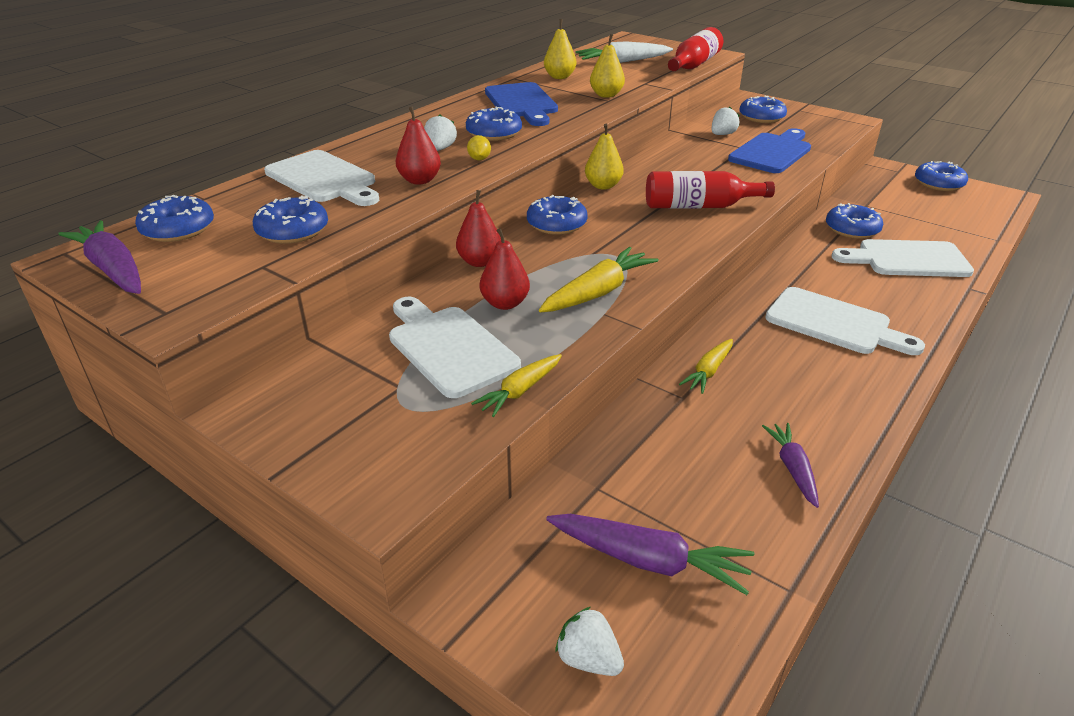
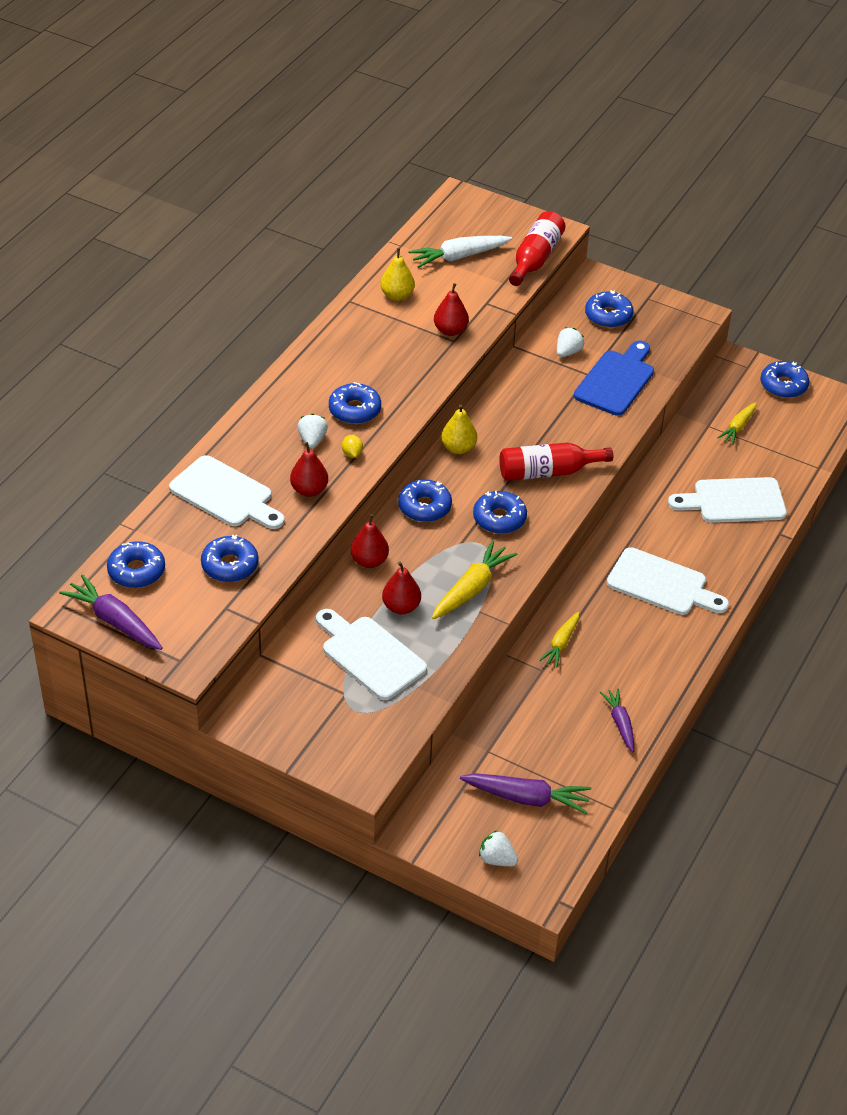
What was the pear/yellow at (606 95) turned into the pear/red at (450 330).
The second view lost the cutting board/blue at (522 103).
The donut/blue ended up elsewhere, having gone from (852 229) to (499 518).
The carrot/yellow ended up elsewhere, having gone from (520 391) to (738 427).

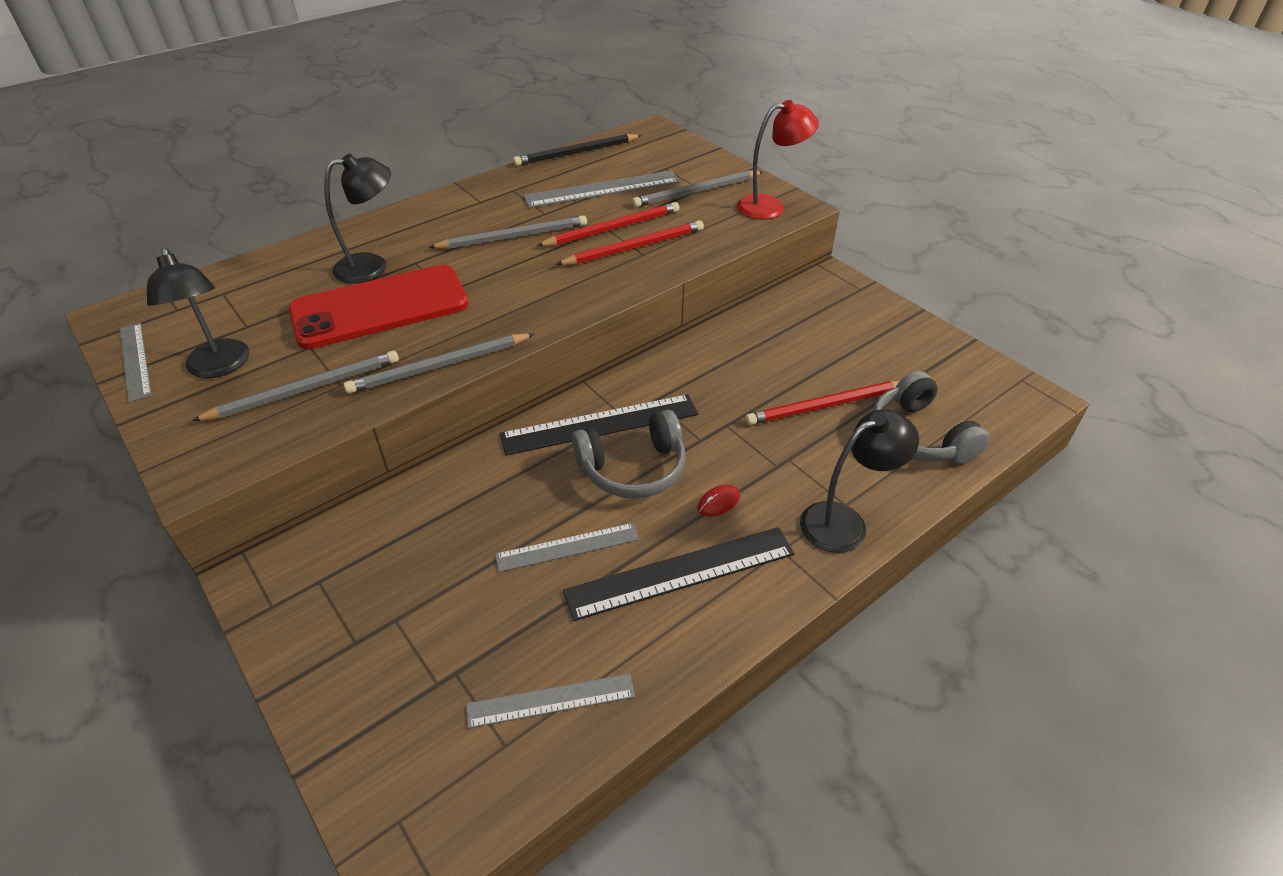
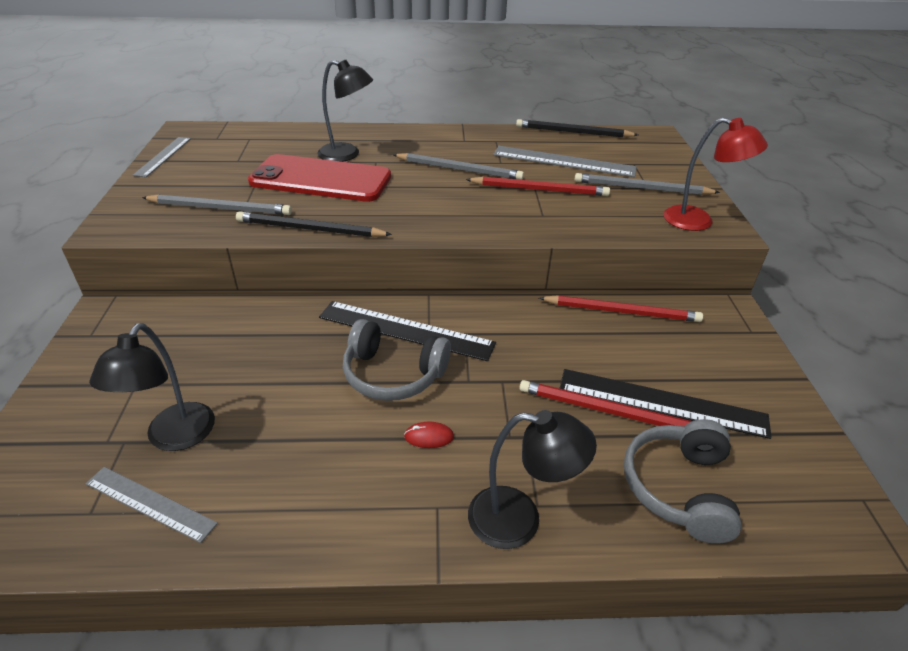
The pencil/red ended up elsewhere, having gone from (635 247) to (622 312).
The lamp/black ended up elsewhere, having gone from (220 367) to (174 438).
What was the pencil/grey at (439 366) turned into the pencil/black at (309 229).
The second view lost the ruler/grey at (567 547).
The ruler/black ended up elsewhere, having gone from (680 572) to (661 403).

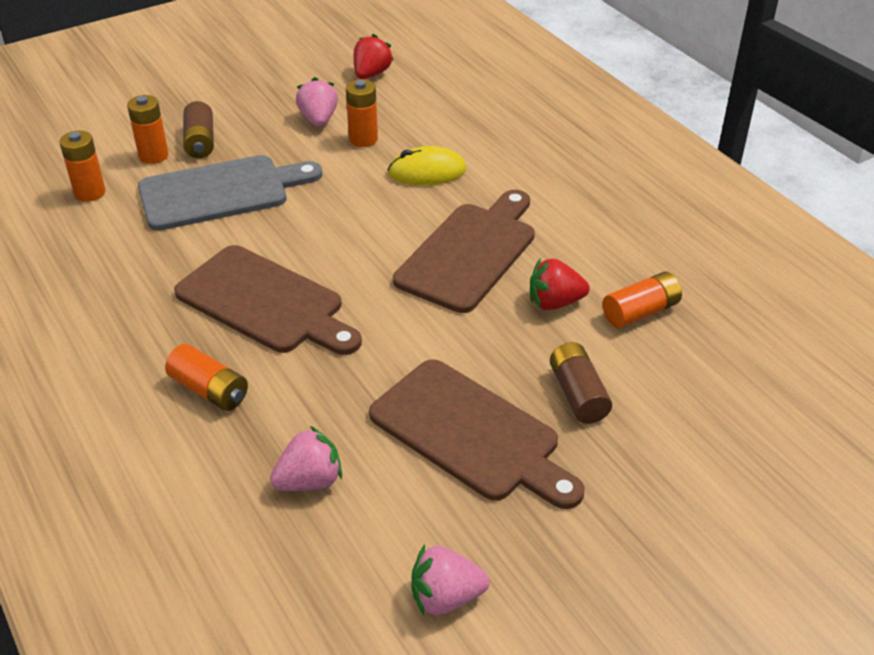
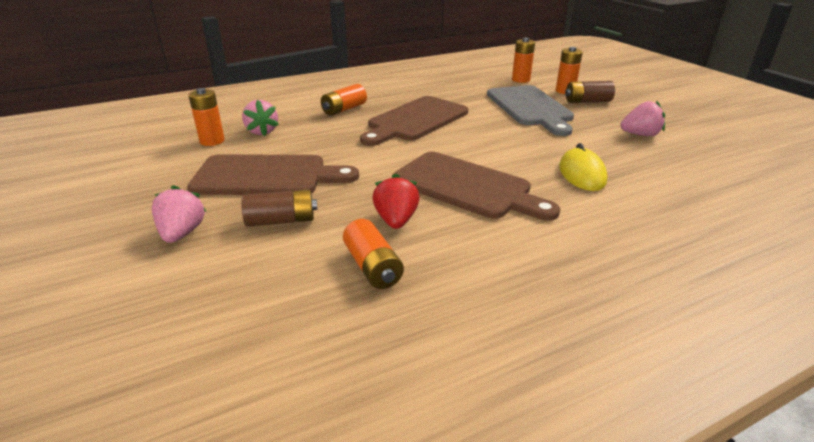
The second view lost the strawberry/red at (371 74).
The battery/orange ended up elsewhere, having gone from (363 139) to (212 141).
The cutting board/brown at (471 434) ended up facing another way, 135 degrees counterclockwise from before.
The strawberry/pink ended up elsewhere, having gone from (446 597) to (182 233).

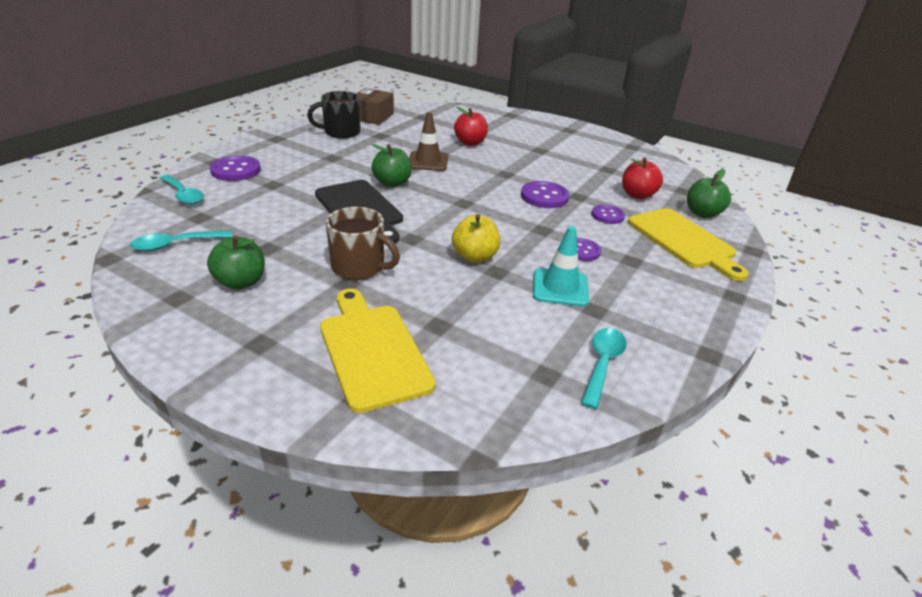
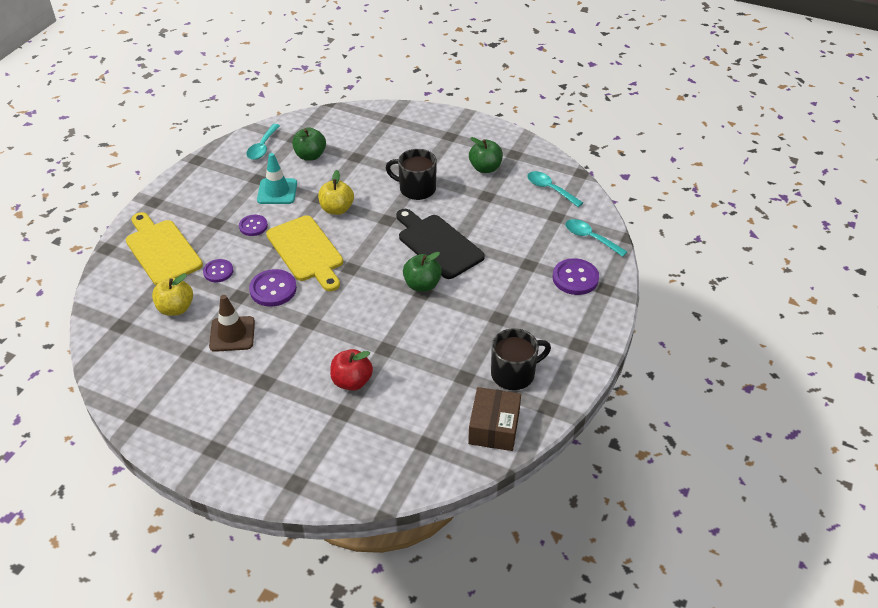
The traffic cone/brown ended up elsewhere, having gone from (428 161) to (232 334).
What was the apple/red at (637 195) turned into the apple/yellow at (176 308).
The apple/green ended up elsewhere, having gone from (702 213) to (310 156).
What was the mug/brown at (359 267) turned into the mug/black at (416 189).
The spoon/turquoise at (175 245) ended up facing another way, 105 degrees counterclockwise from before.
The cutting board/yellow ended up elsewhere, having gone from (372 350) to (306 251).

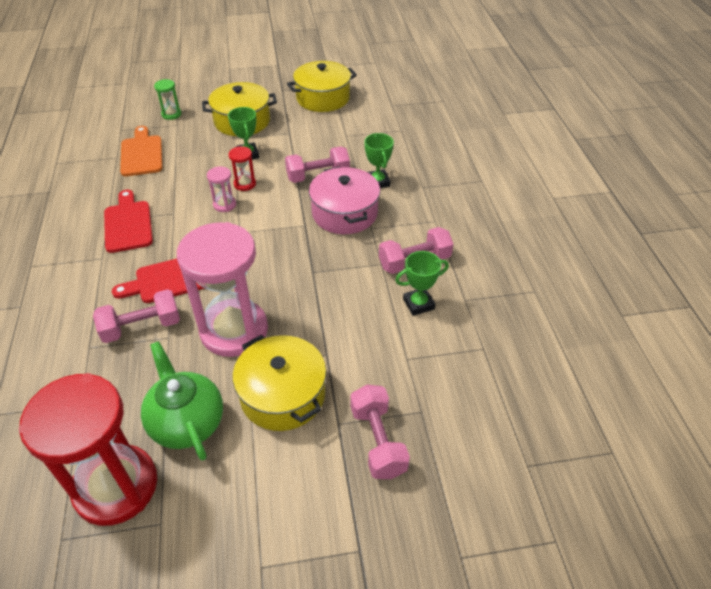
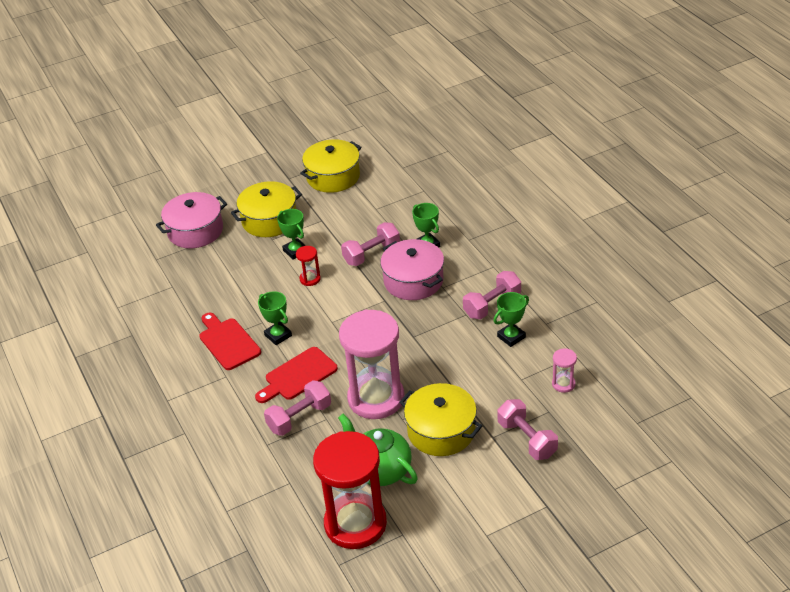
Where the hourglass/green stood at (171 114), the pot/pink came to stand at (195 231).
The second view lost the cutting board/orange at (142 154).
The hourglass/pink ended up elsewhere, having gone from (224 205) to (563 384).
The second view gained the trophy/green at (278 335).

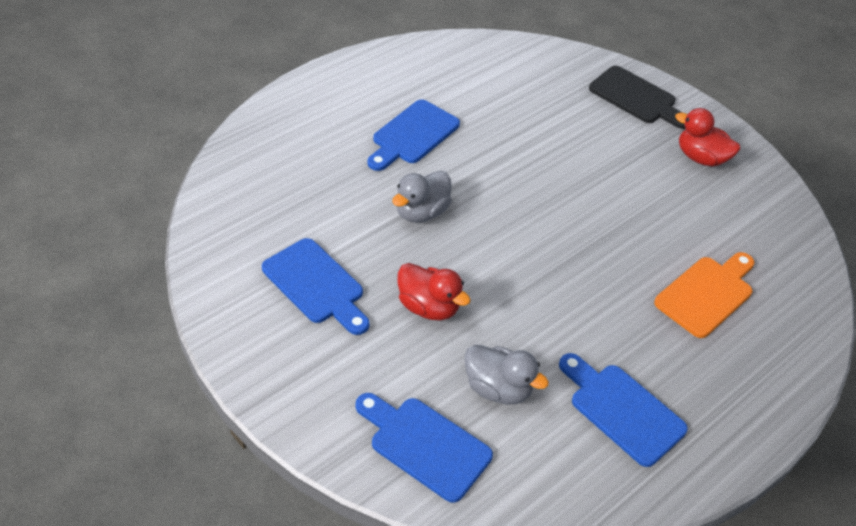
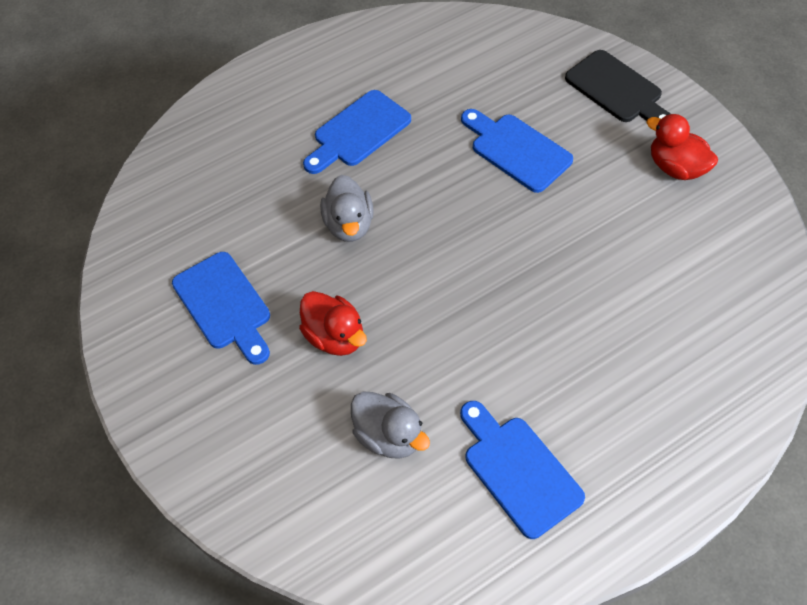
The duck/grey at (421 212) ended up facing another way, 60 degrees counterclockwise from before.
The second view lost the cutting board/orange at (707 294).
The cutting board/blue ended up elsewhere, having gone from (425 445) to (517 150).

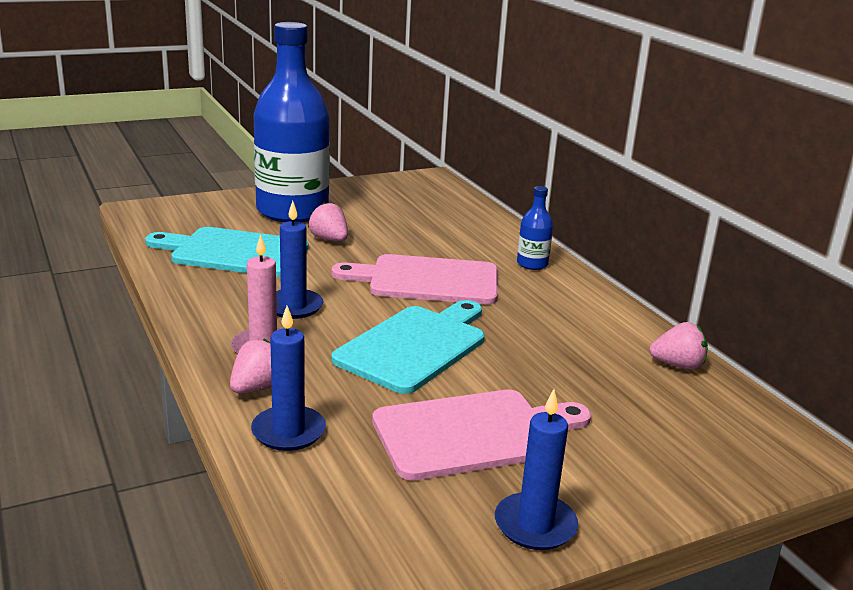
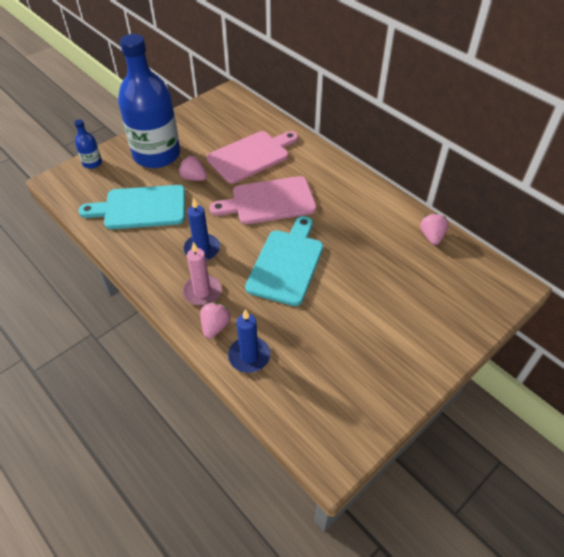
The bottle/blue ended up elsewhere, having gone from (532 264) to (92 163).
The strawberry/pink at (677 365) ended up facing another way, 75 degrees counterclockwise from before.
The second view lost the candle/blue at (535 525).
The cutting board/pink ended up elsewhere, having gone from (474 433) to (251 156).

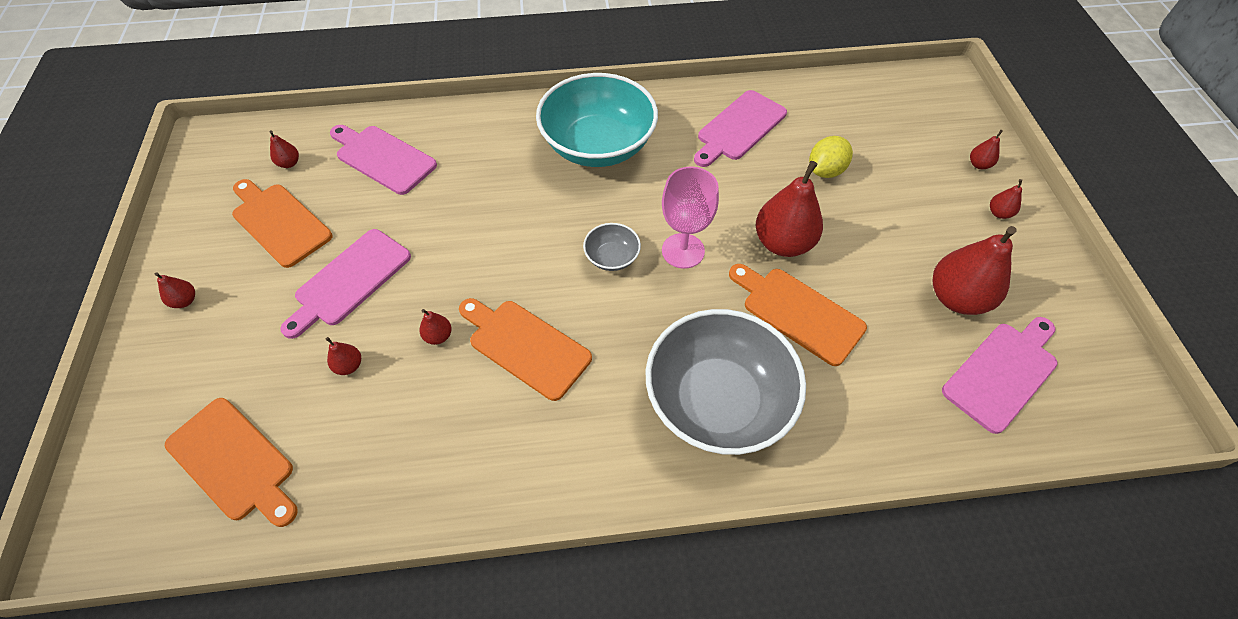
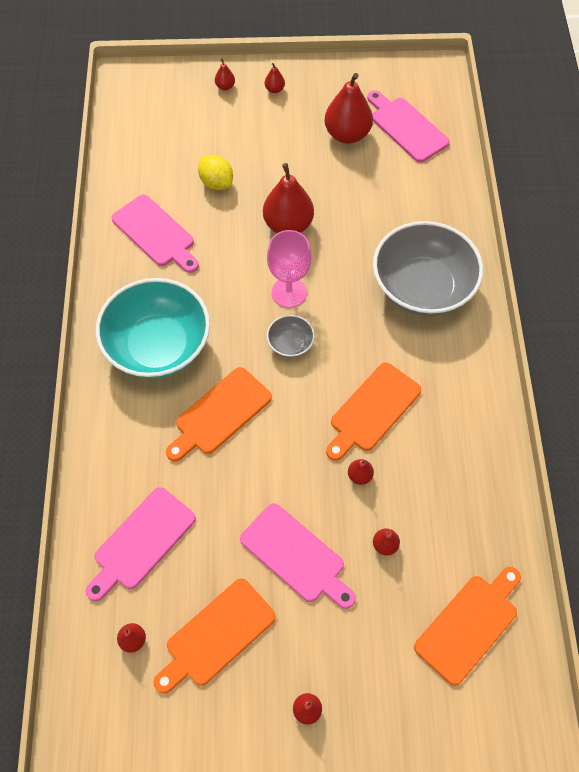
The cutting board/orange ended up elsewhere, having gone from (798 312) to (220 414).

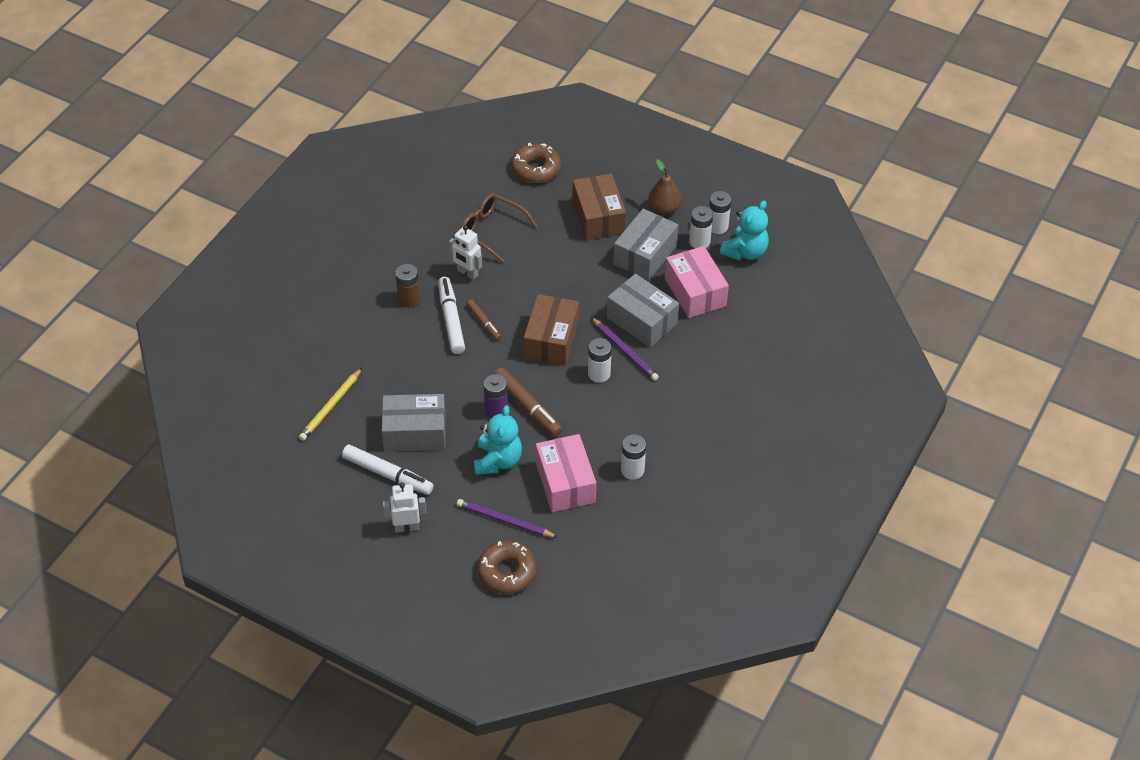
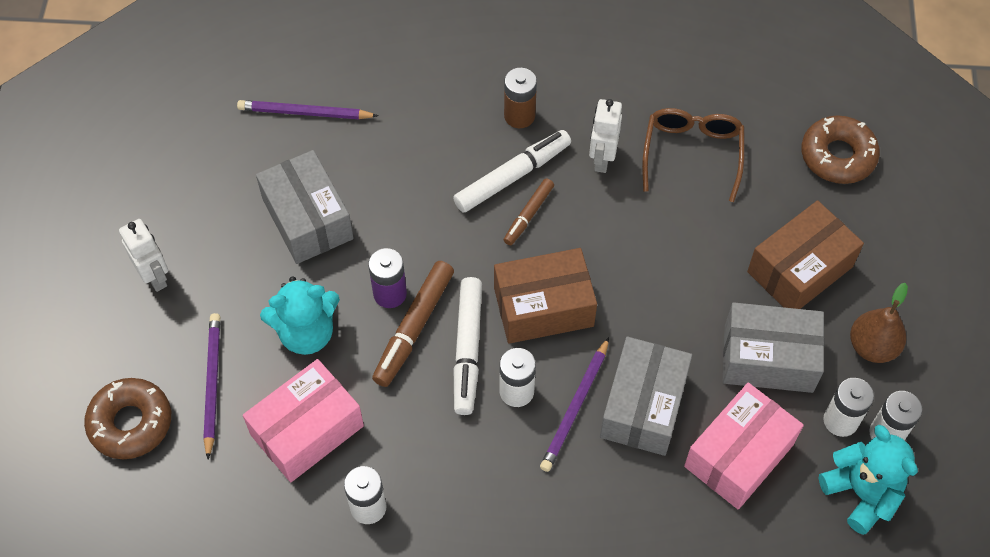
The teddy bear/turquoise at (745 252) ended up facing another way, 135 degrees counterclockwise from before.
What was the pencil/yellow at (331 406) turned into the pencil/purple at (305 113).
The marker/white ended up elsewhere, having gone from (388 474) to (467 350).

